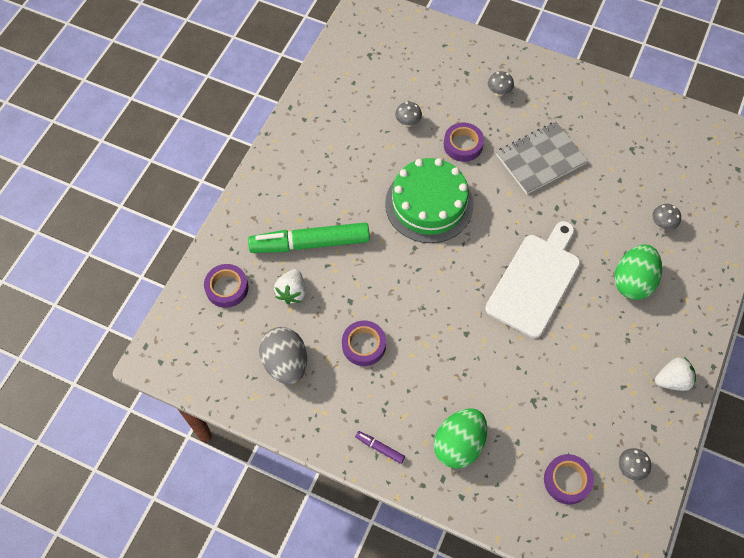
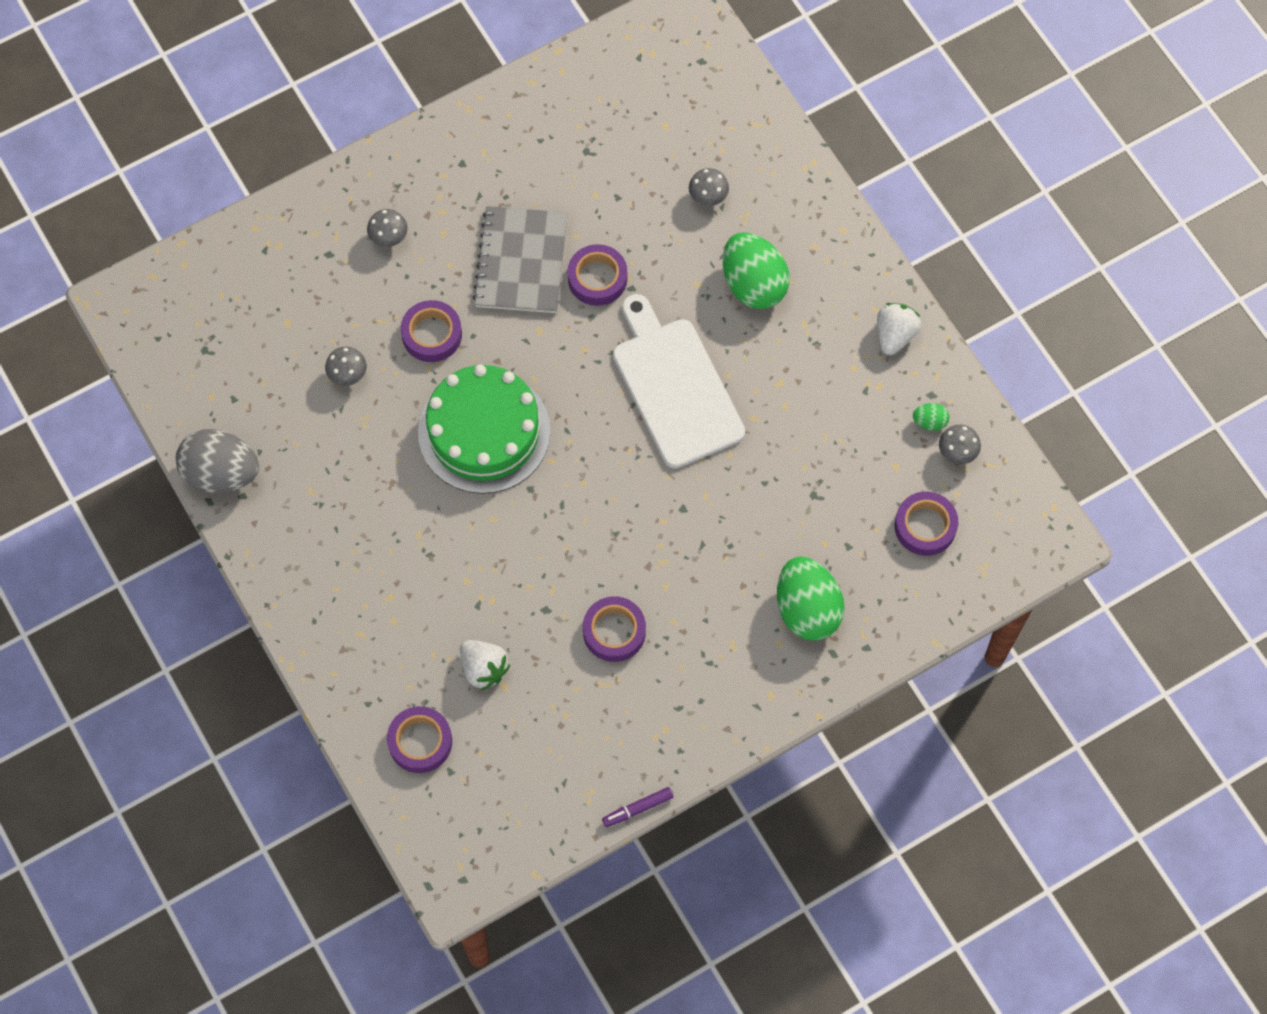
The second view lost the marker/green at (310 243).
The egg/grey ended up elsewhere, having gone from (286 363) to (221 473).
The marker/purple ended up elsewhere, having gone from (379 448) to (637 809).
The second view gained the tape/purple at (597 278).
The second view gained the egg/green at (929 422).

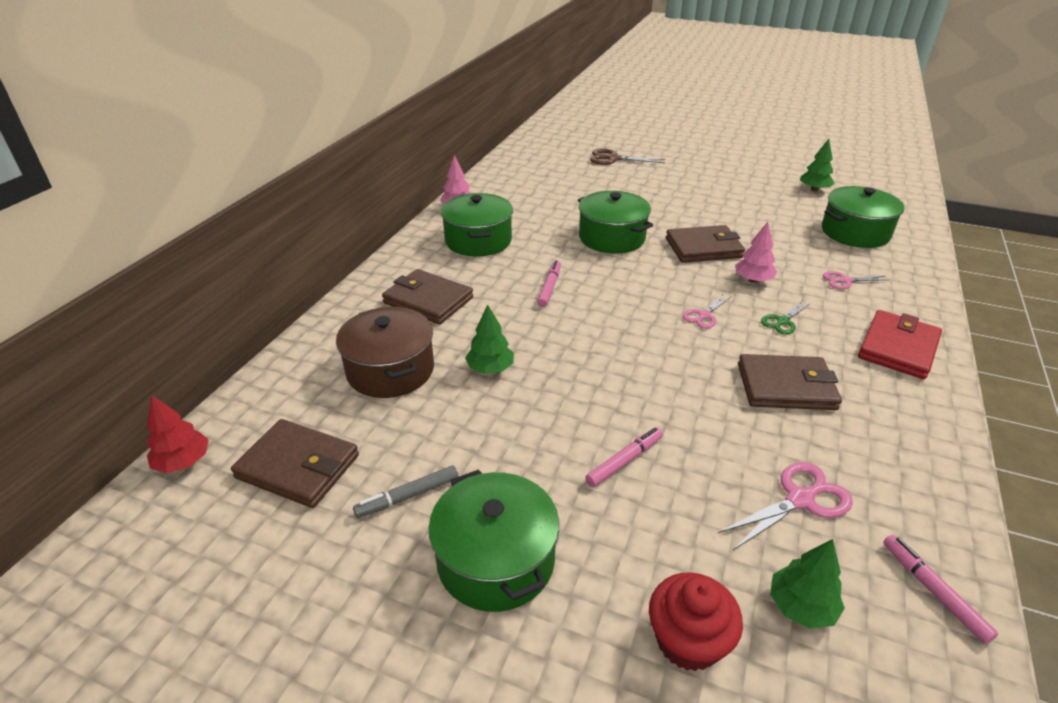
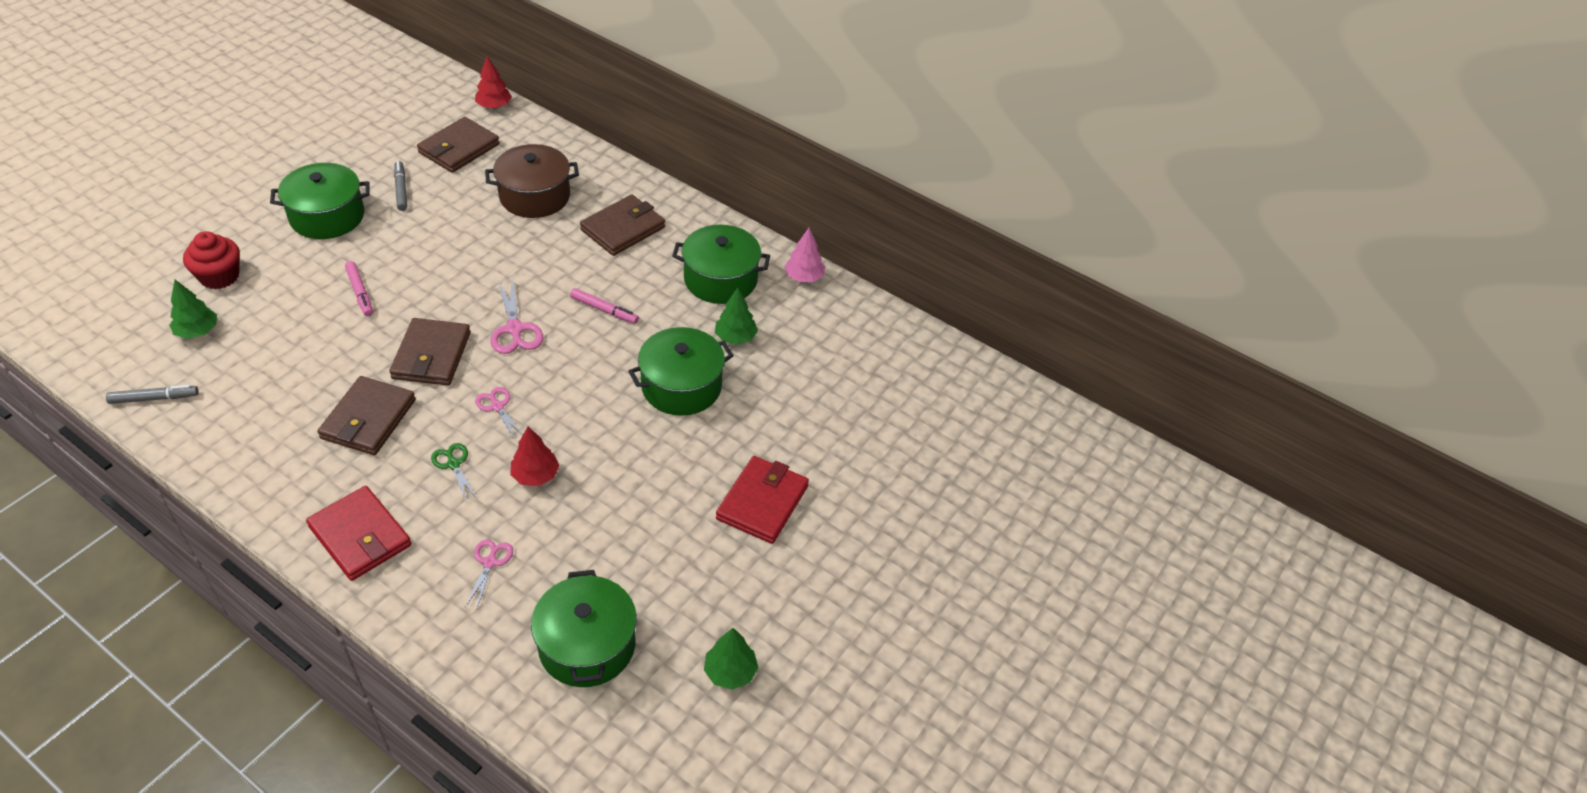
The second view lost the scissors/brown at (613 159).
What was the tree/pink at (753 280) turned into the tree/red at (535 475).
The wallet/brown ended up elsewhere, having gone from (703 248) to (431 355).
The tree/green ended up elsewhere, having gone from (490 368) to (735 337).
The scissors/pink ended up elsewhere, having gone from (800 500) to (515 329).
What was the marker/pink at (933 591) turned into the marker/grey at (154 398).
The second view gained the wallet/red at (762 502).

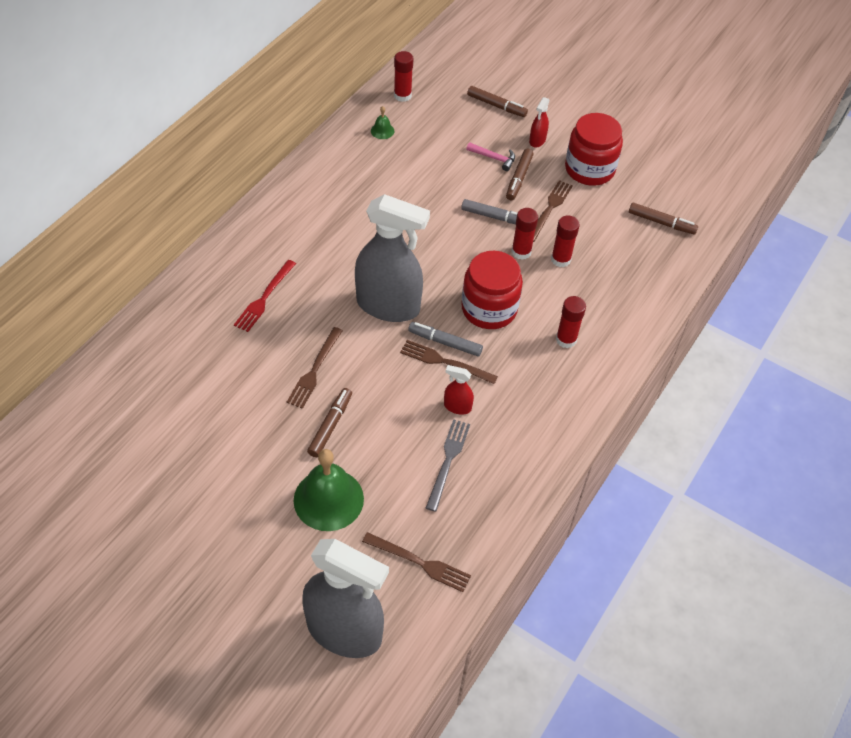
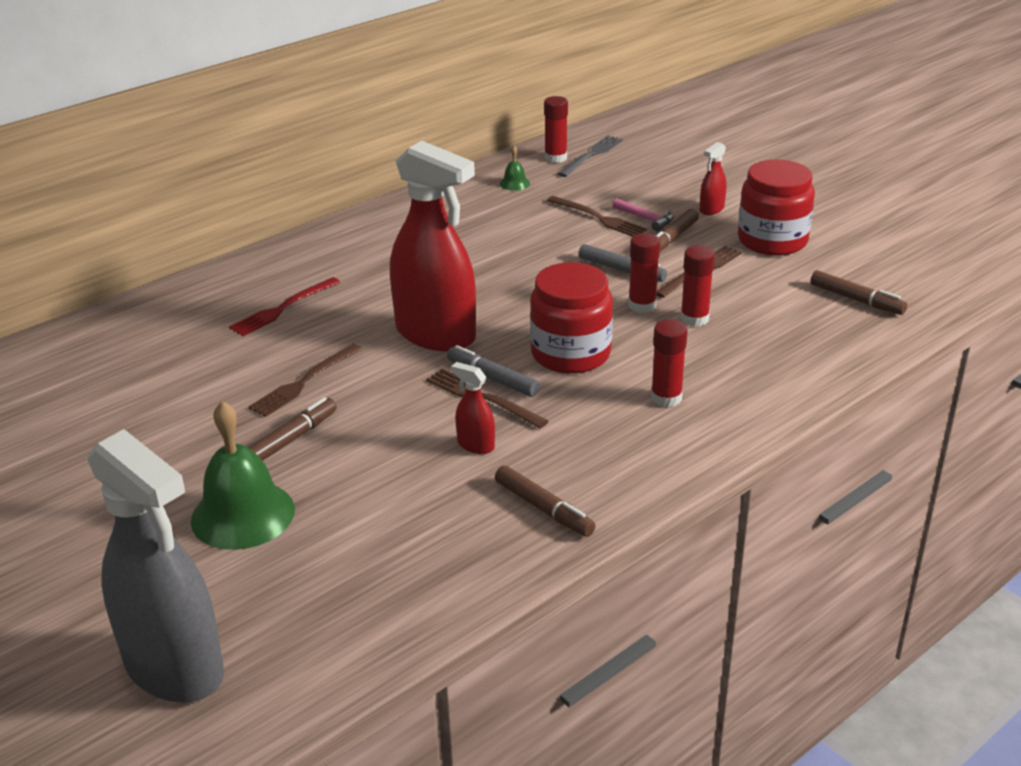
The marker/brown ended up elsewhere, having gone from (496 106) to (544 509).
What was the spray bottle/grey at (388 306) turned into the spray bottle/red at (436 334).
The fork/grey ended up elsewhere, having gone from (448 461) to (591 155).
The fork/brown ended up elsewhere, having gone from (419 562) to (598 218).

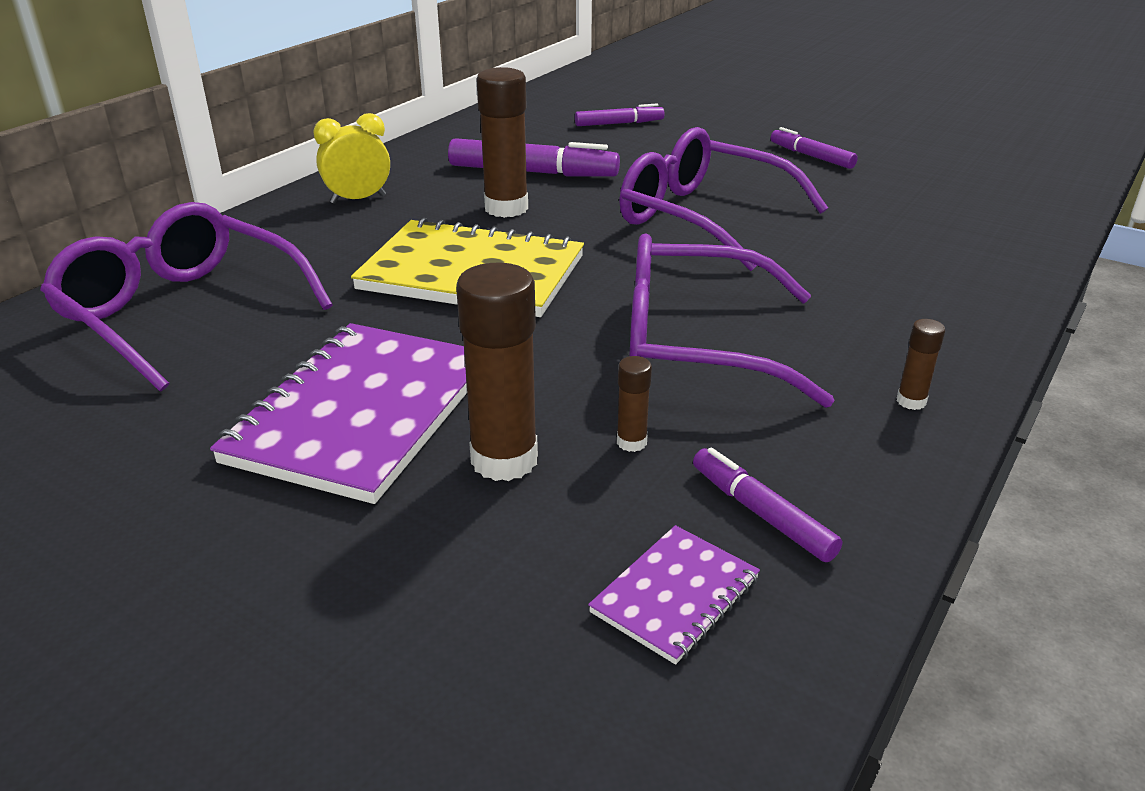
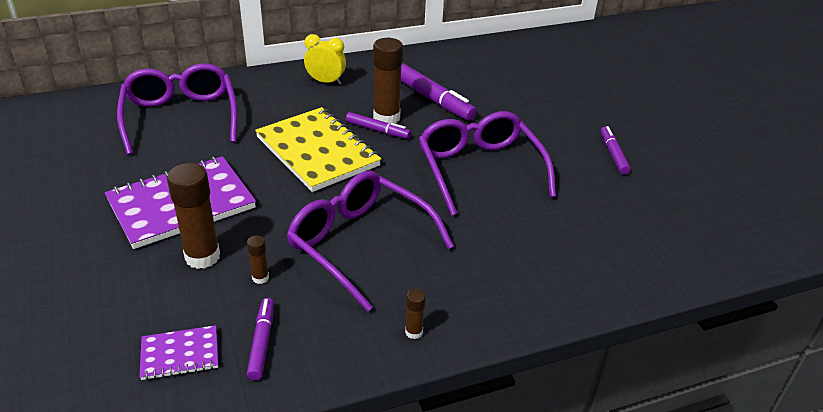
The marker/purple ended up elsewhere, having gone from (619 123) to (377 130).

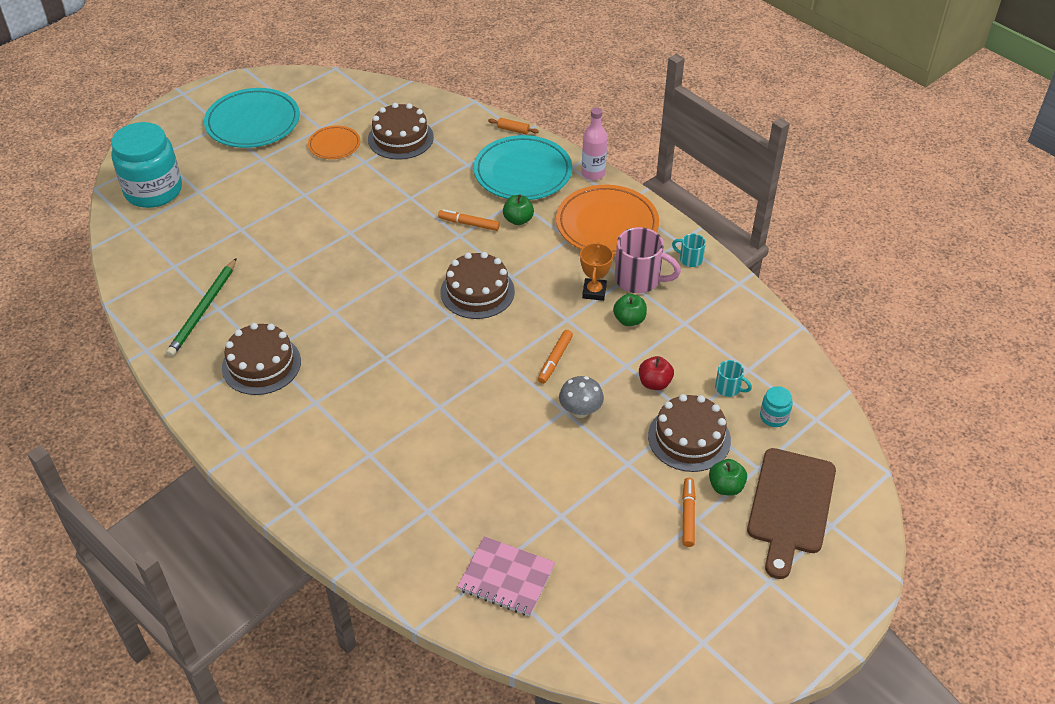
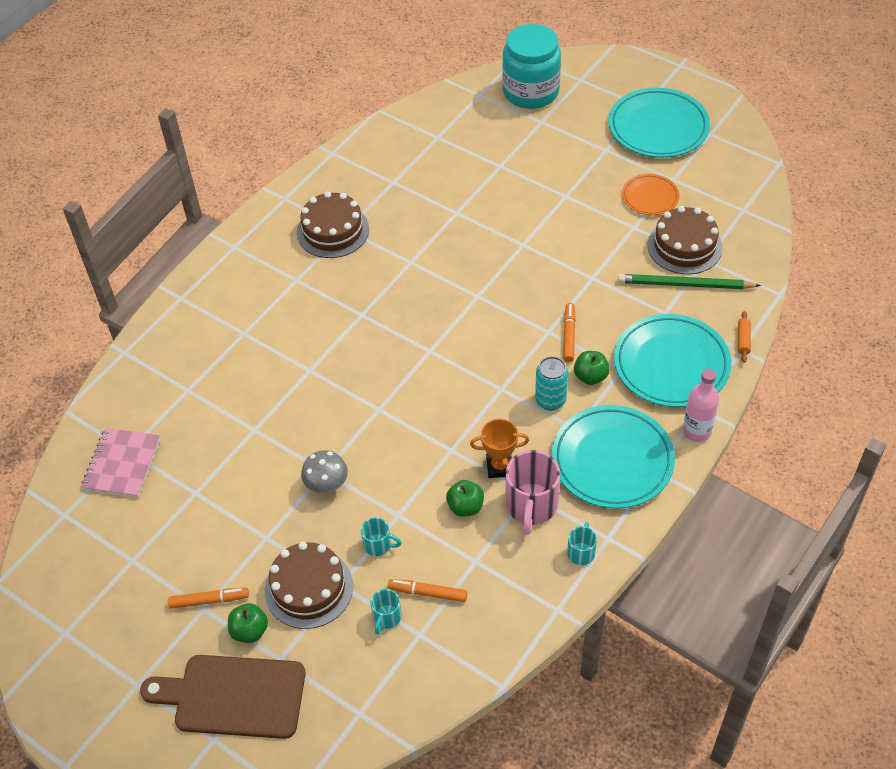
What was the plate/orange at (607 224) turned into the plate/turquoise at (612 460).
The second view lost the cake/brown at (477 291).
The pencil/green ended up elsewhere, having gone from (203 310) to (684 285).
The marker/orange ended up elsewhere, having gone from (555 360) to (428 593).
Where the apple/red stood at (654 383), the mug/turquoise came to stand at (378 545).
The second view lost the jar/turquoise at (774 417).
The second view gained the can/turquoise at (550 400).

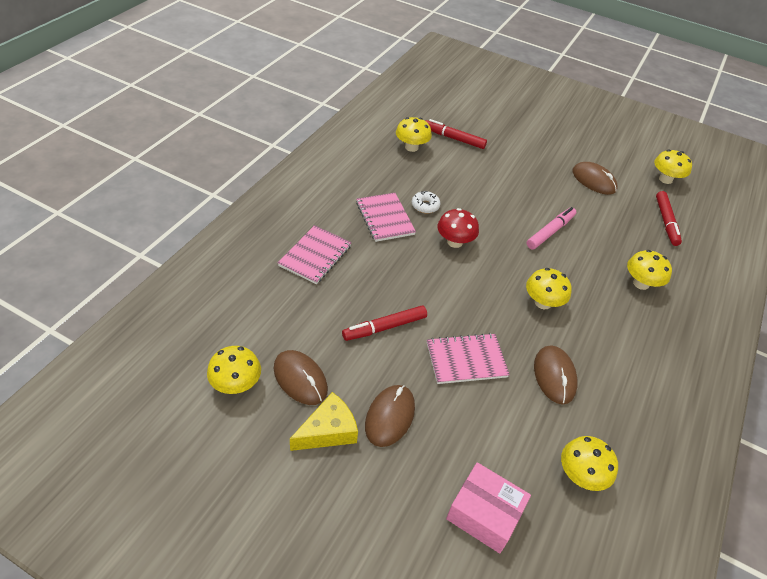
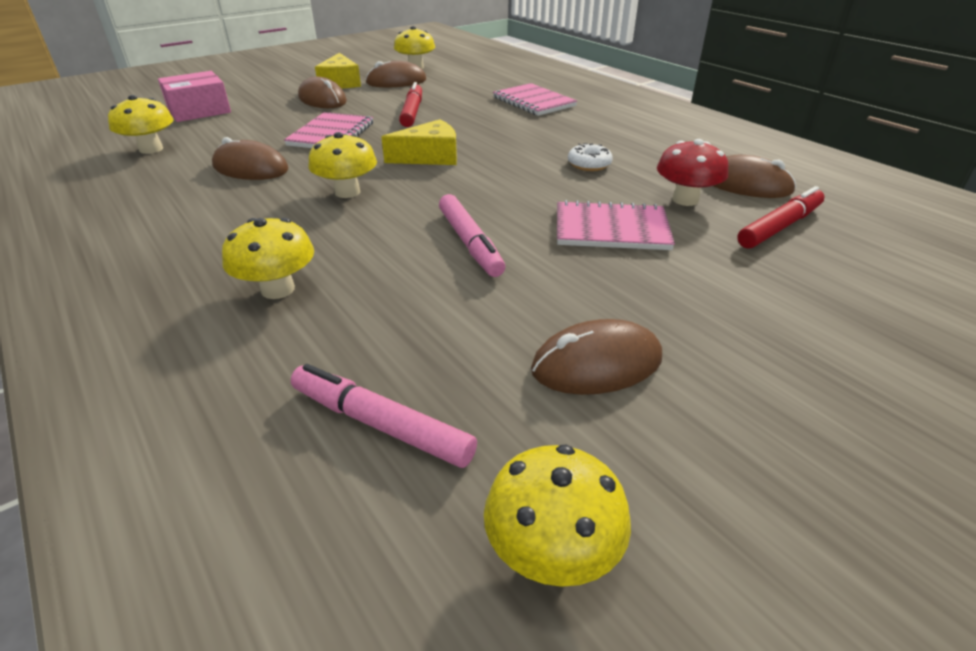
Where the mushroom/yellow stood at (411 147), the mouse/brown came to stand at (746 184).
What was the marker/red at (666 222) turned into the marker/pink at (381 424).
The notebook/pink ended up elsewhere, having gone from (385 218) to (611 229).
The mushroom/red ended up elsewhere, having gone from (454 242) to (685 200).
The second view gained the cheese/yellow at (430 157).

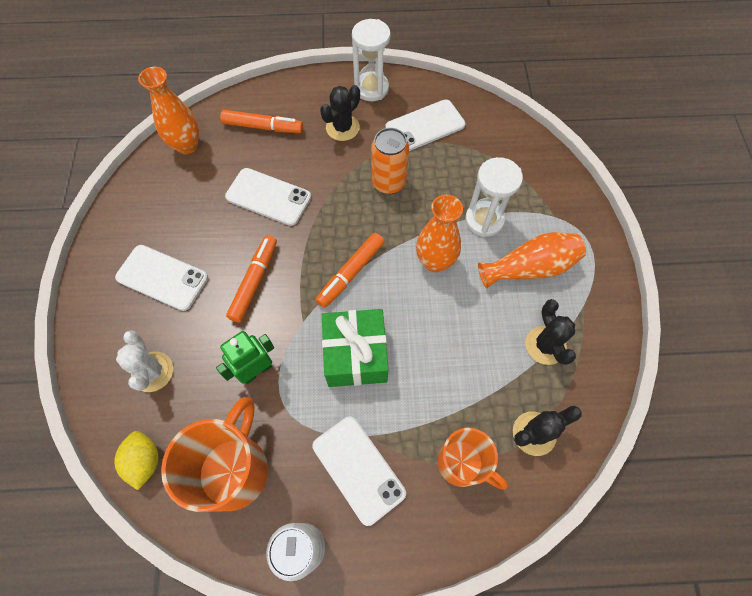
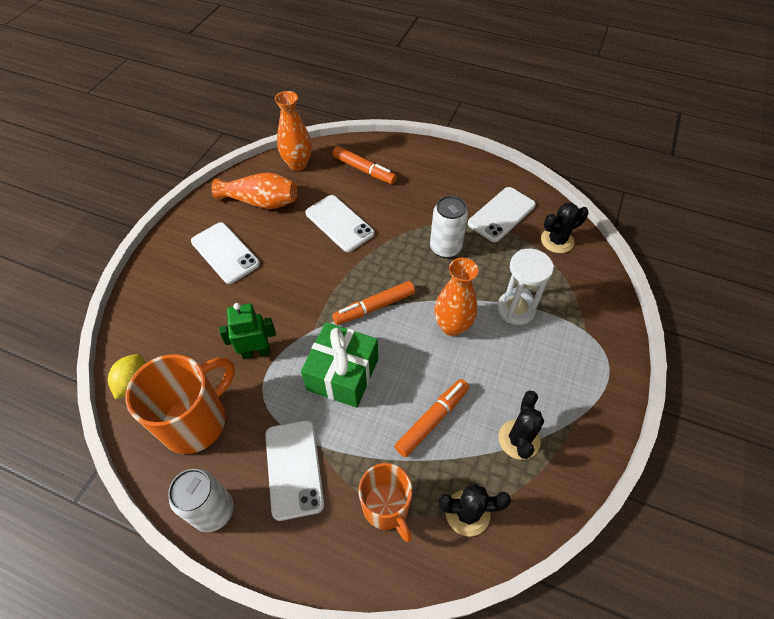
The second view lost the hourglass/white at (371 88).
The cactus/black ended up elsewhere, having gone from (342 128) to (557 241).
The phone/white at (425 126) ended up facing another way, 45 degrees counterclockwise from before.
What was the can/orange at (388 183) turned into the can/white at (445 248).
The vase/orange ended up elsewhere, having gone from (530 268) to (261 202).
The marker/orange ended up elsewhere, having gone from (254 281) to (432 419).
The second view lost the cactus/white at (152 372).

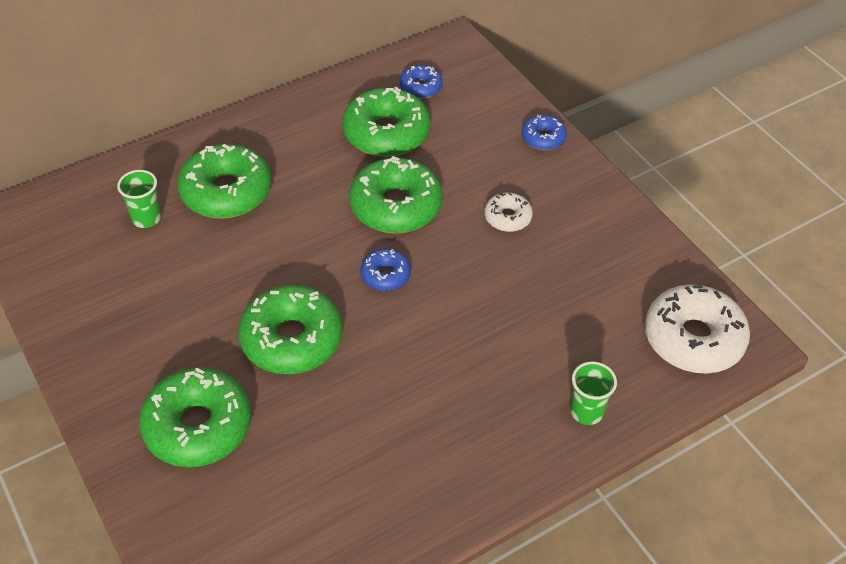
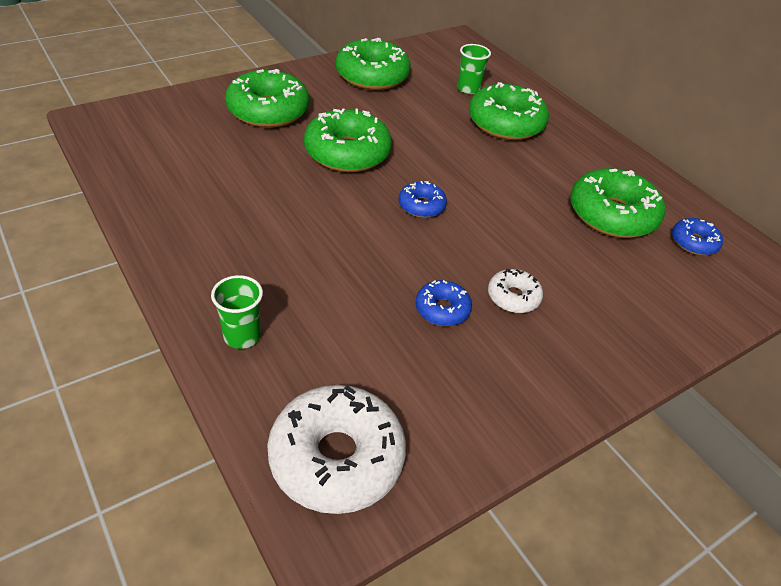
The donut/blue ended up elsewhere, having gone from (543 138) to (442 309).
The donut/green ended up elsewhere, having gone from (396 206) to (372 76).

